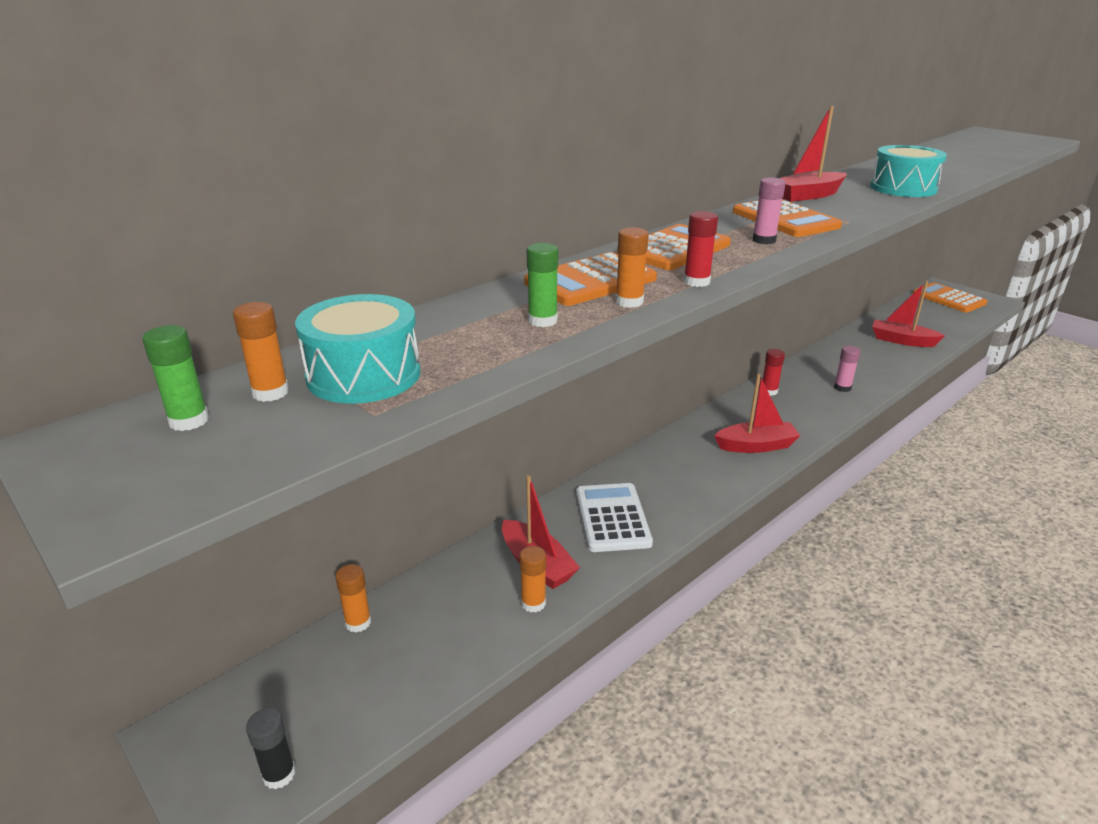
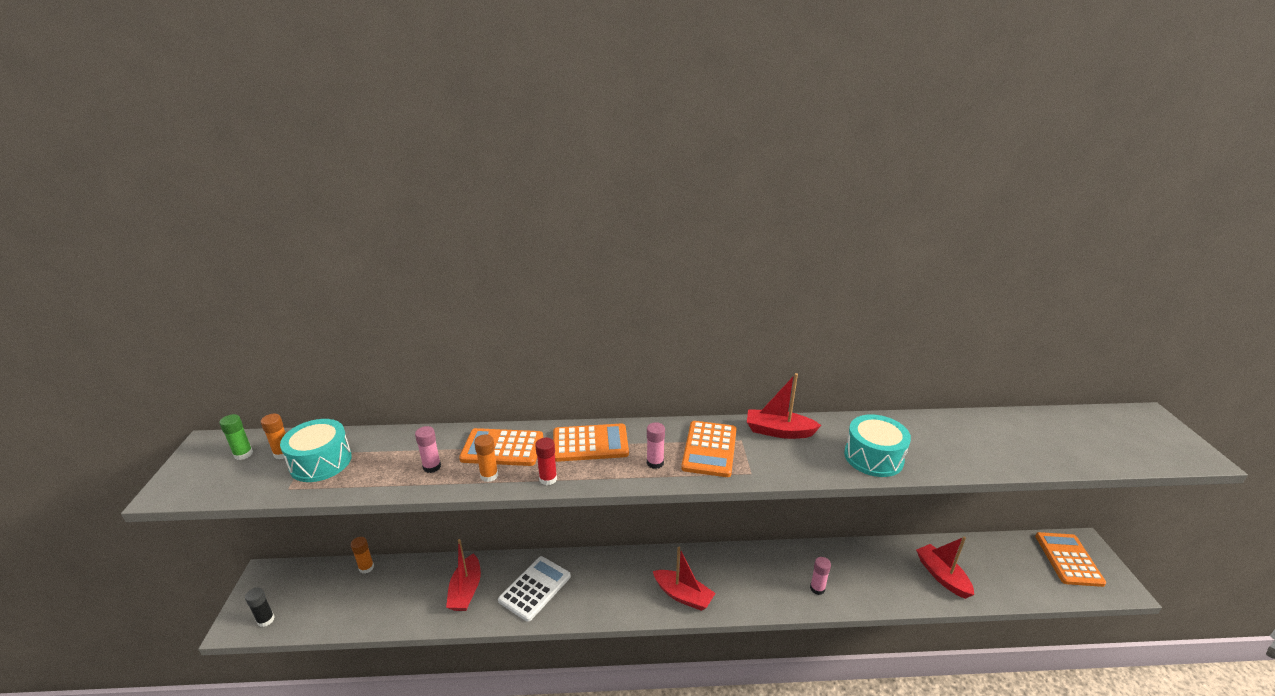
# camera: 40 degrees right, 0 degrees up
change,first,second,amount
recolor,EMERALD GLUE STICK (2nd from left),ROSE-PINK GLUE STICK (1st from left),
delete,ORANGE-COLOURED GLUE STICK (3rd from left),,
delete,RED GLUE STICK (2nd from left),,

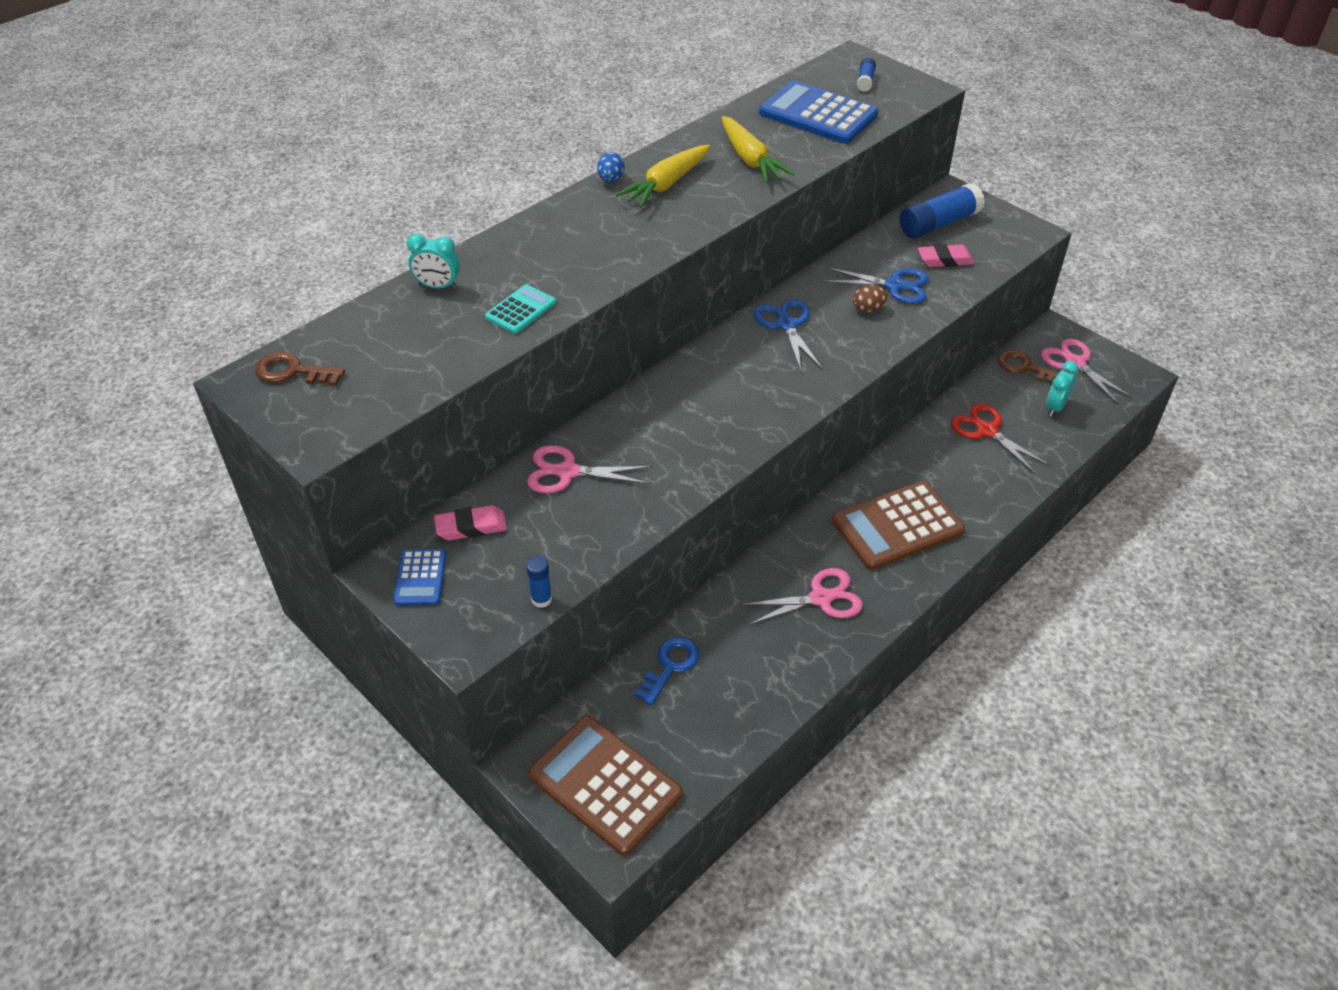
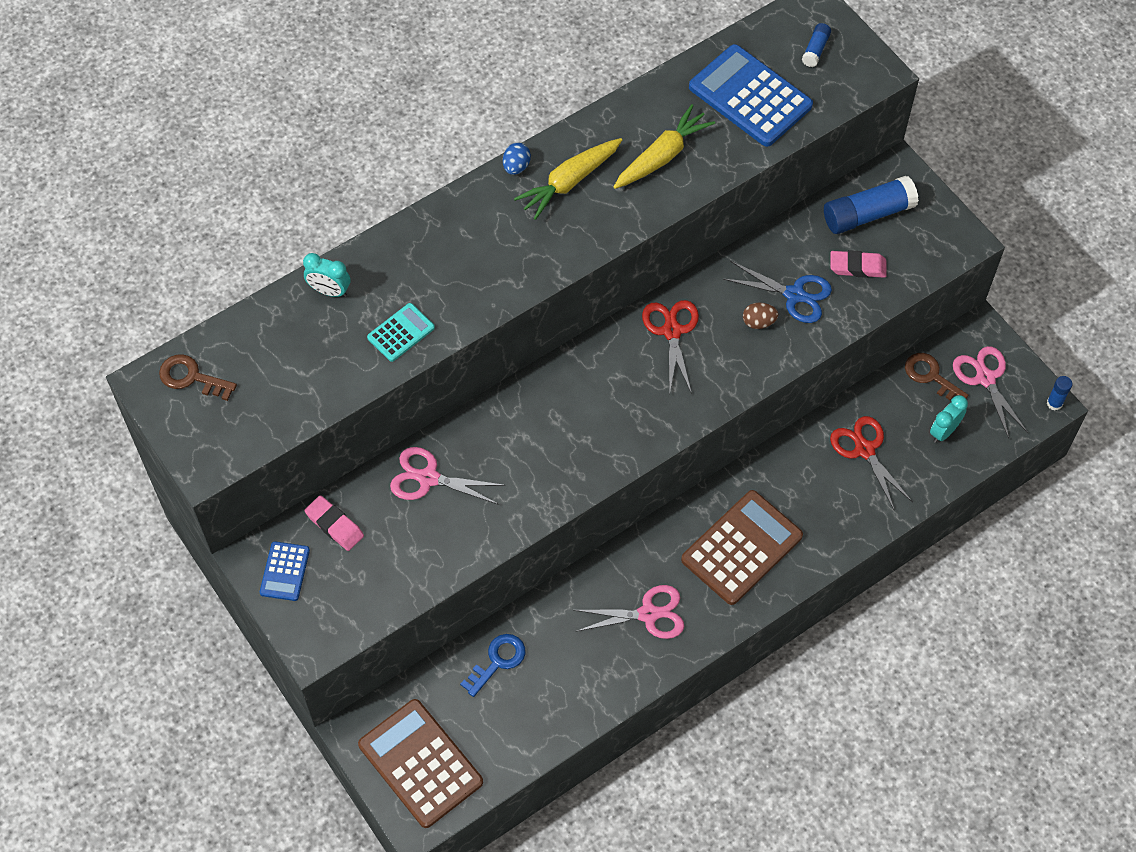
# camera: 10 degrees right, 15 degrees up
change,first,second,amount
rotate,ROSE-PINK GUM ERASER (1st from left),,45 degrees clockwise
rotate,GOLDEN ROOT VEGETABLE (2nd from left),,120 degrees counterclockwise
recolor,COBALT SHEARS (1st from left),RED SHEARS (1st from left),
rotate,DARK BROWN CALCULATOR (2nd from left),,150 degrees clockwise
move,COBALT GLUE STICK (1st from left in the first image),COBALT GLUE STICK (3rd from left),

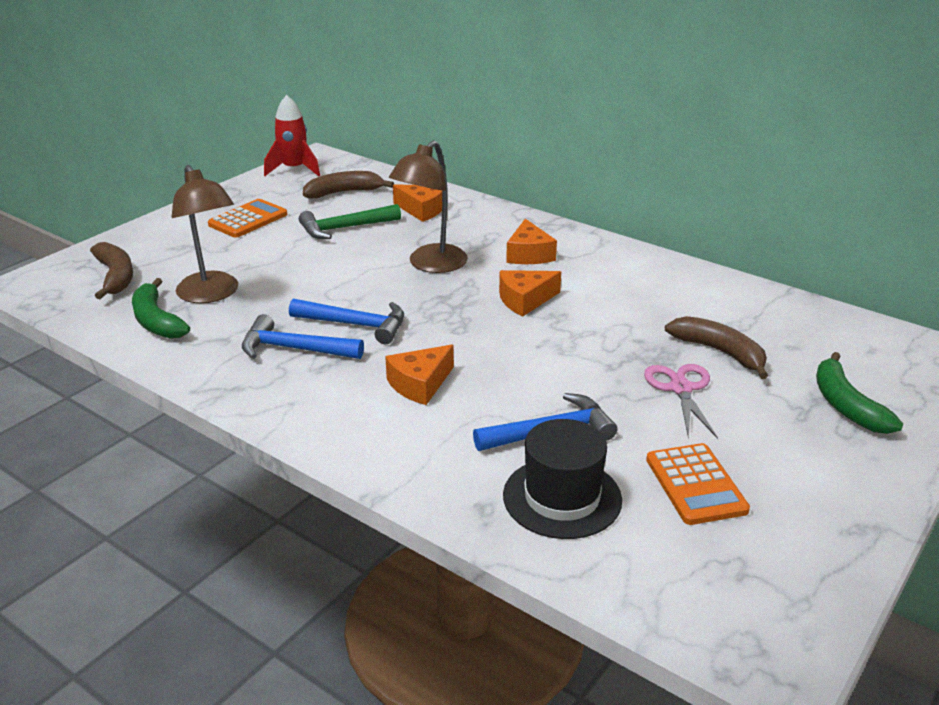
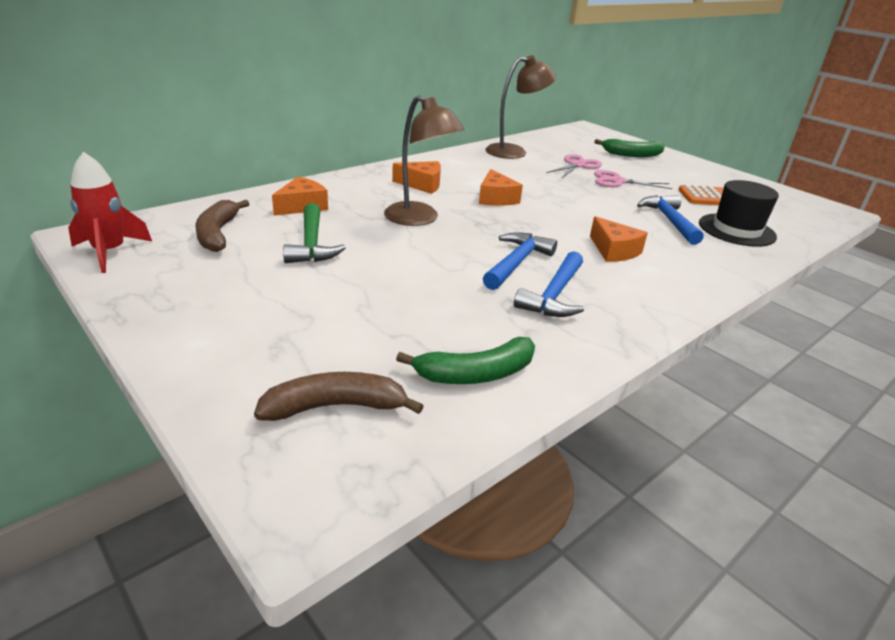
# camera: 80 degrees left, 0 degrees up
change,first,second,amount
move,DARK BROWN DESK LAMP (1st from left in the first image),DARK BROWN DESK LAMP (2nd from left),
replace,DARK BROWN BANANA (3rd from left),ROSE-PINK SHEARS (1st from left),
delete,ORANGE-COLOURED CALCULATOR (1st from left),,

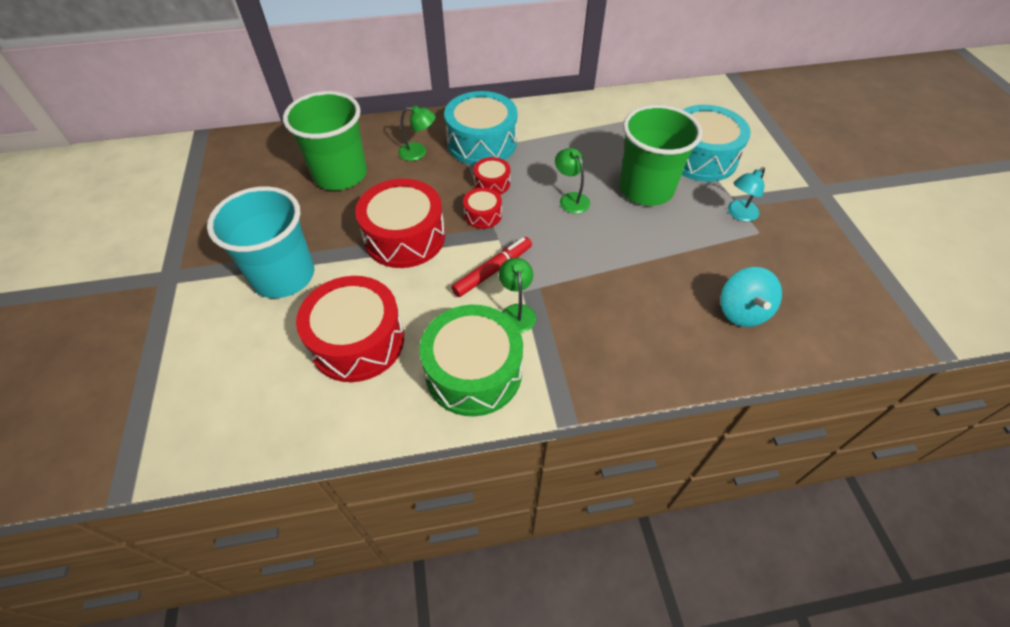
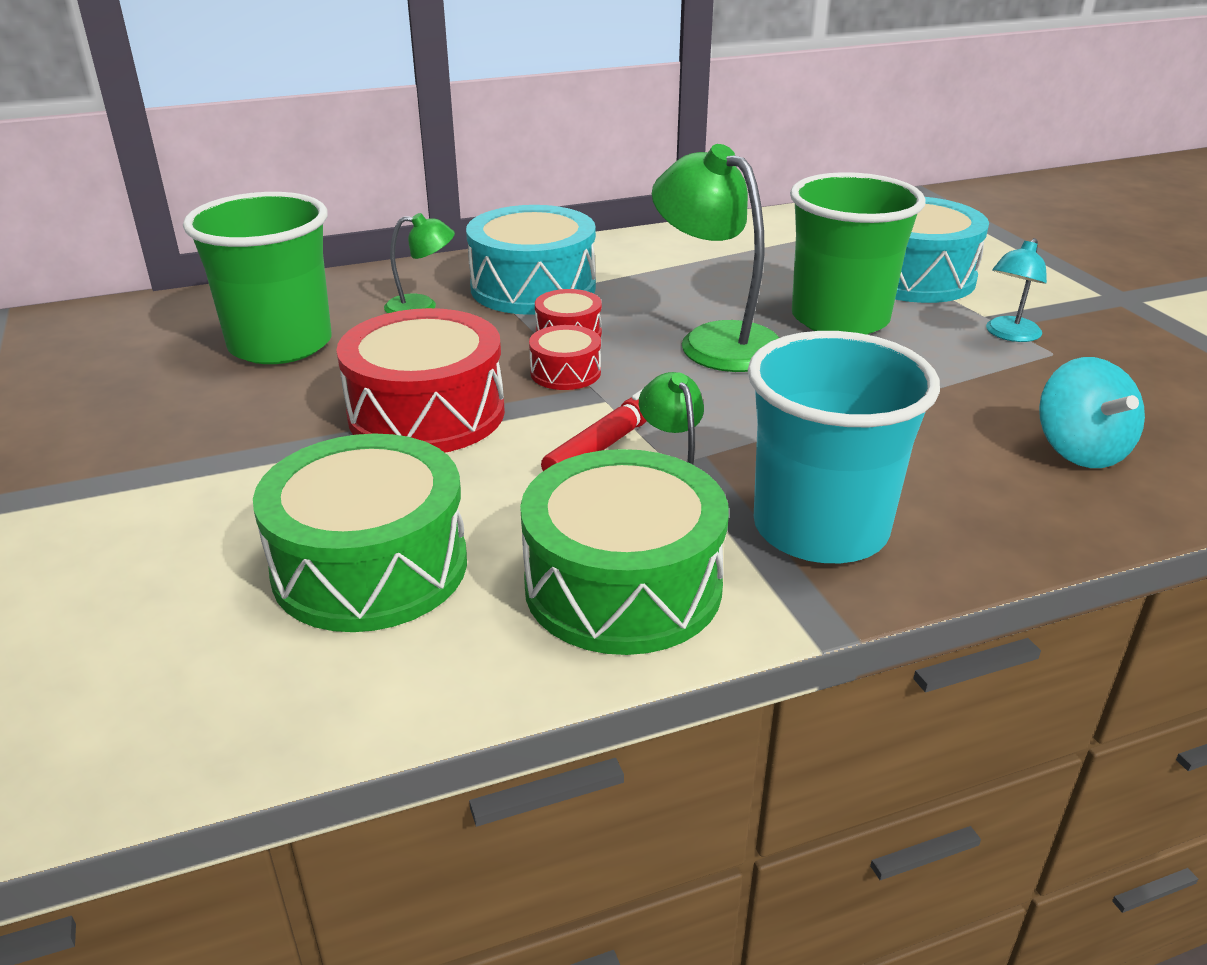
# camera: 10 degrees left, 20 degrees down
change,first,second,amount
recolor,RED DRUM (1st from left),EMERALD DRUM (1st from left),
resize,EMERALD DESK LAMP (3rd from left),,x1.88
move,AQUA CUP,,

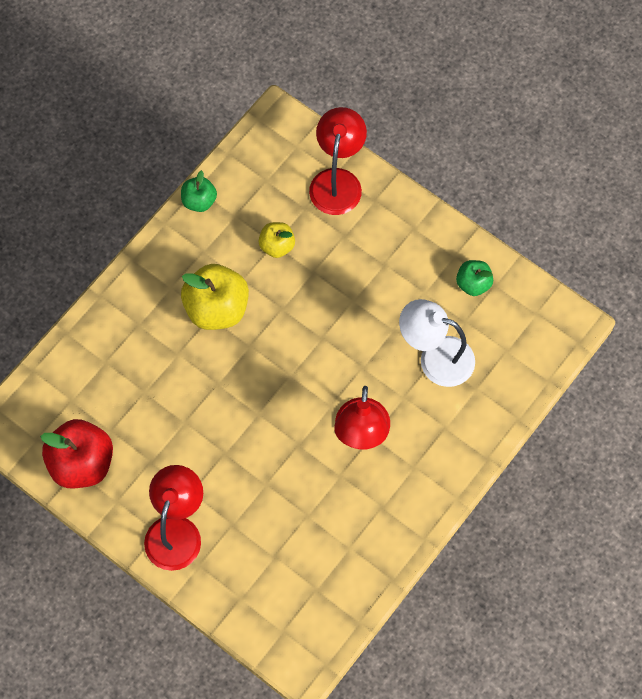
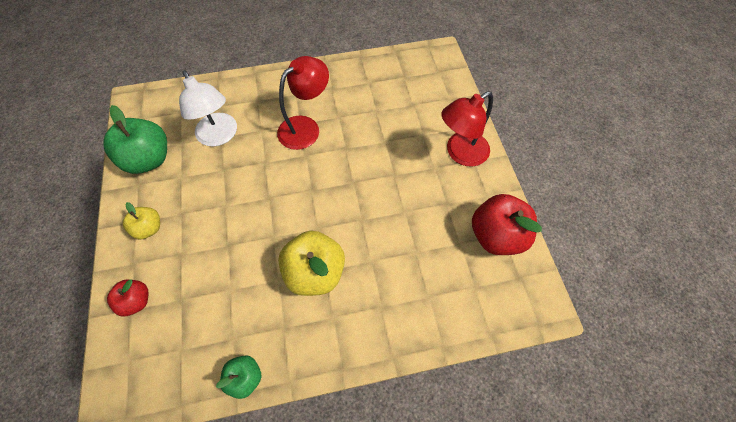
# camera: 140 degrees left, 5 degrees down
change,first,second,amount
resize,EMERALD TOY APPLE (2nd from left in the first image),EMERALD TOY APPLE (1st from left),x1.81
replace,RED DESK LAMP (2nd from left),RED TOY APPLE (1st from left),
move,GOLDEN TOY APPLE (2nd from left in the first image),GOLDEN TOY APPLE (1st from left),

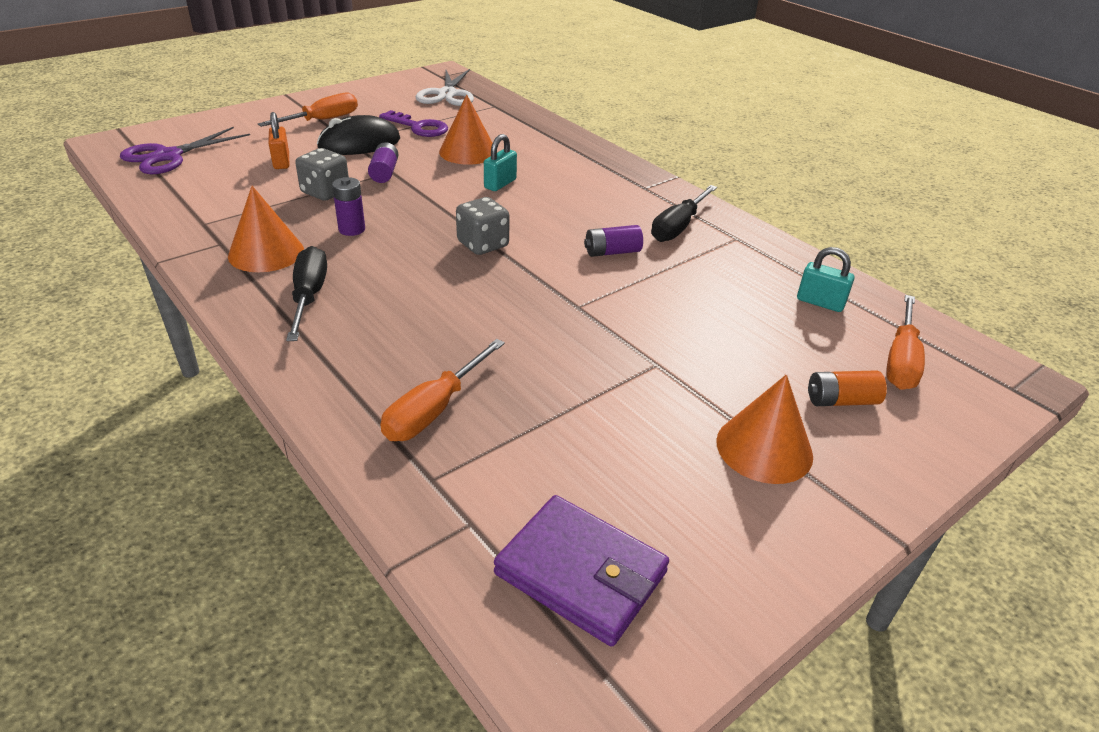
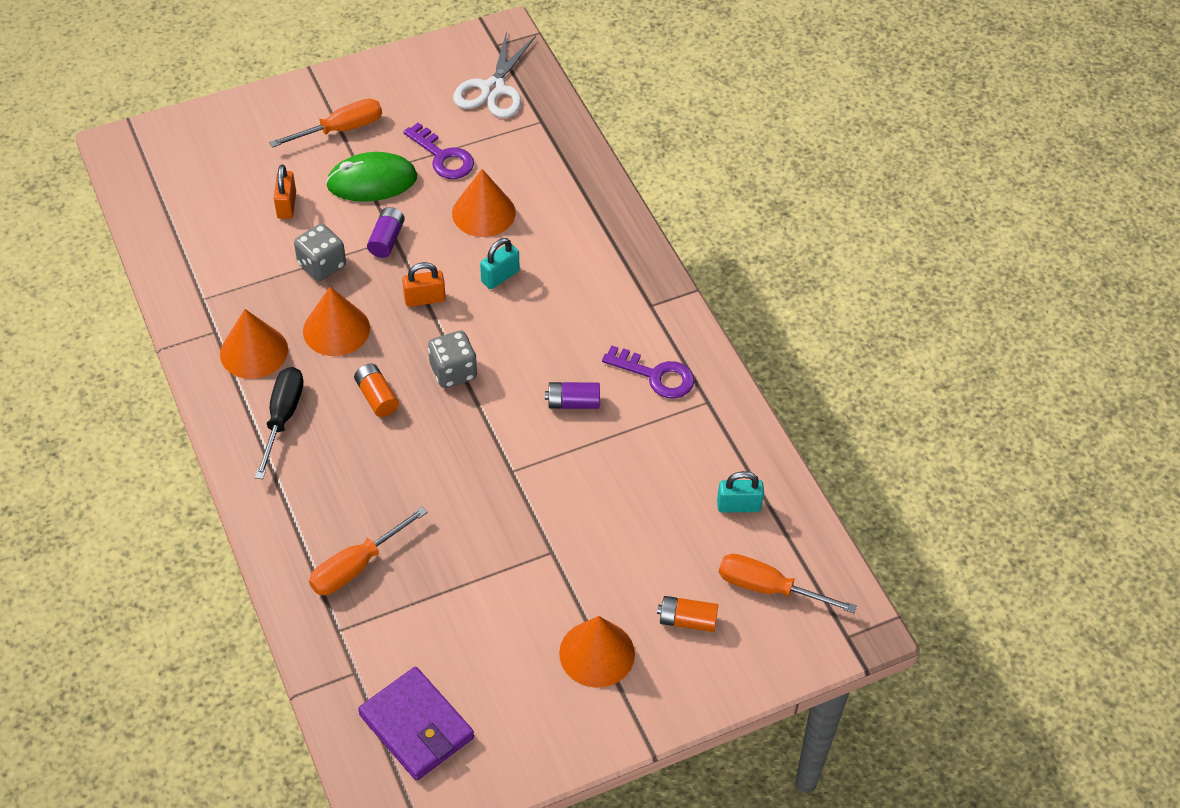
# camera: 15 degrees right, 15 degrees up
change,first,second,amount
replace,PURPLE BATTERY (1st from left),ORANGE-COLOURED SOLID CONE (2nd from left),
recolor,BLACK COMPUTER MOUSE,EMERALD COMPUTER MOUSE,
insert,,ORANGE-COLOURED BATTERY (1st from left),
insert,,ORANGE-COLOURED PADLOCK (2nd from left),
replace,BLACK HAND SCREWDRIVER (2nd from left),PURPLE KEY (2nd from left),
rotate,AQUA PADLOCK (2nd from left),,45 degrees counterclockwise
rotate,ORANGE-COLOURED HAND SCREWDRIVER (3rd from left),,75 degrees clockwise
delete,PURPLE SHEARS,,

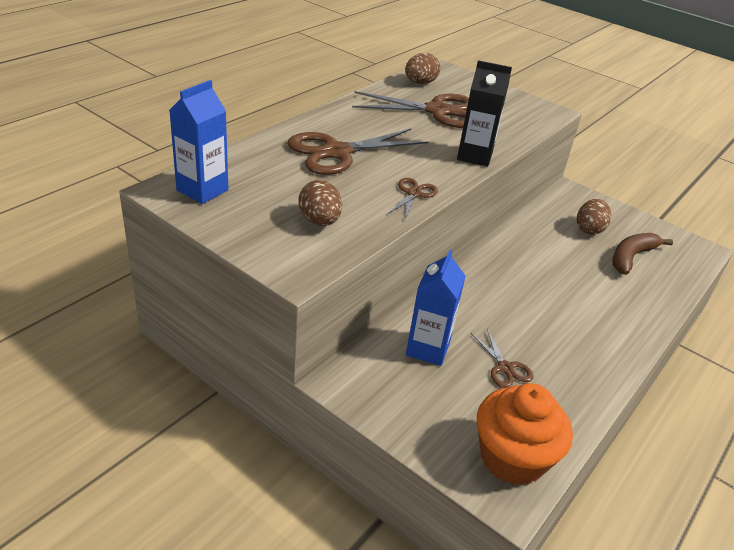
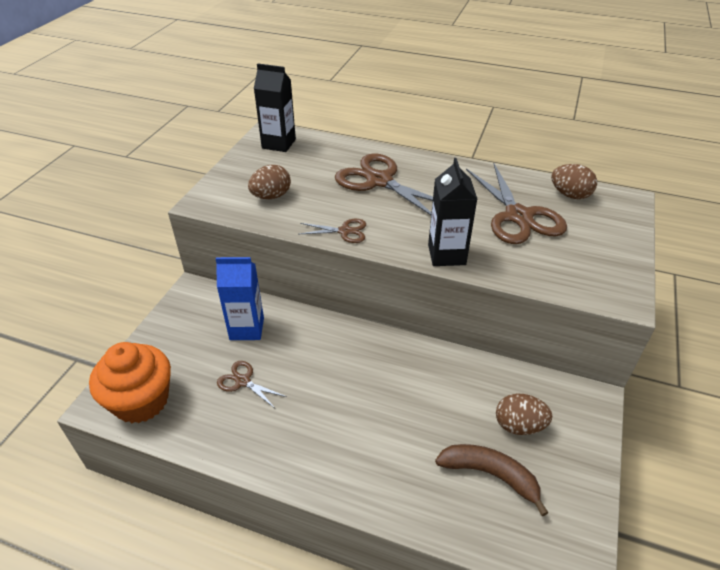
# camera: 75 degrees right, 5 degrees up
change,first,second,amount
rotate,DARK BROWN SHEARS (4th from left in the first image),DARK BROWN SHEARS (1st from left),75 degrees clockwise
recolor,COBALT MILK CARTON (1st from left),BLACK MILK CARTON (1st from left),

